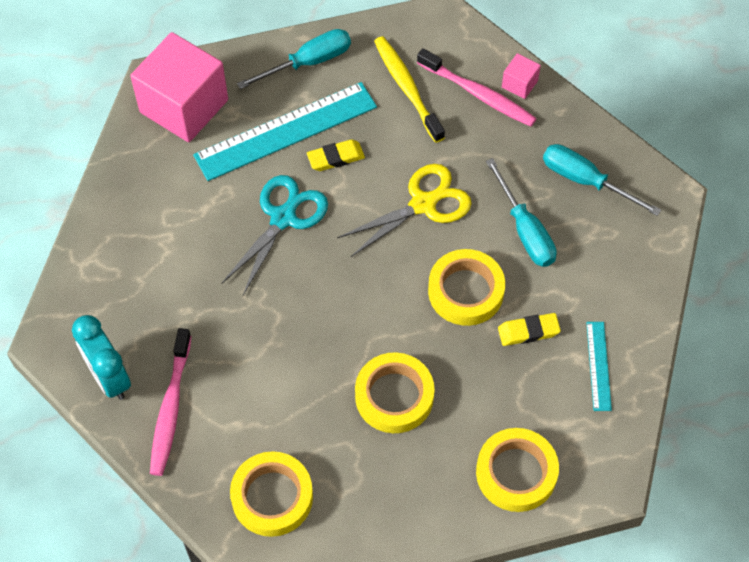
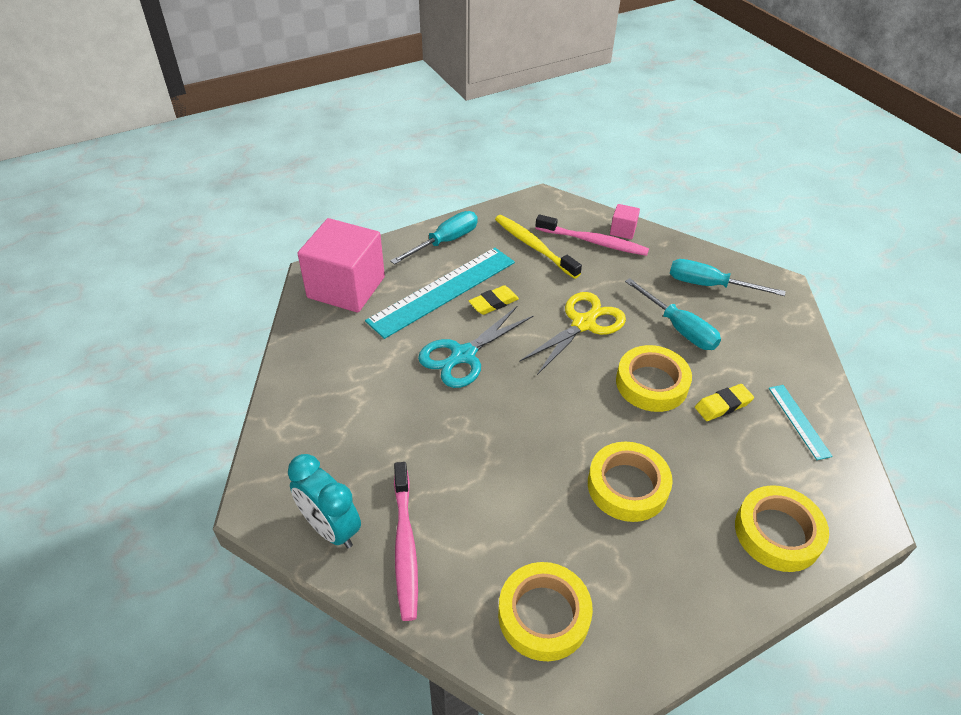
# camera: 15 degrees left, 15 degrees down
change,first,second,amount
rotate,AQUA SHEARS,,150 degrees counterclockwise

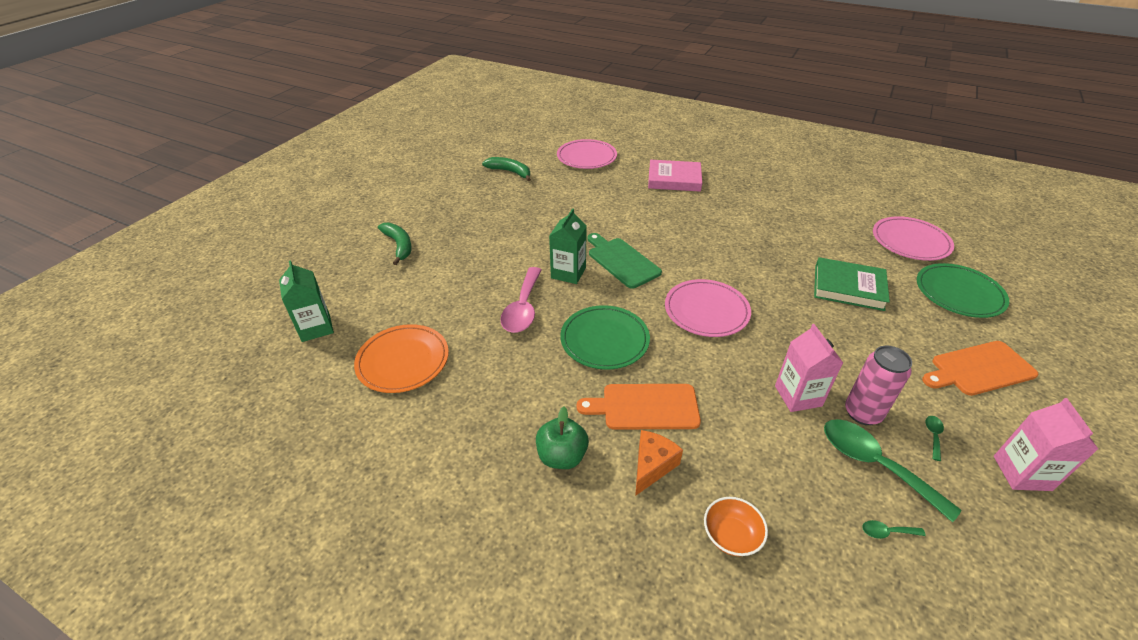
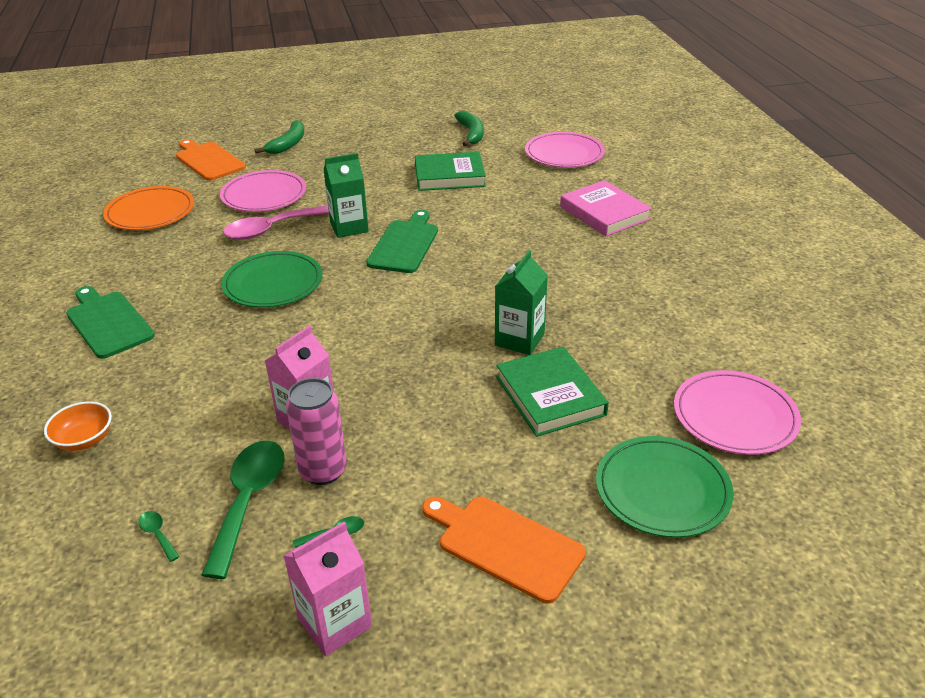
# camera: 50 degrees right, 5 degrees down
change,first,second,amount
replace,EMERALD TOY APPLE,EMERALD CUTTING BOARD (1st from left),
move,ORANGE-COLOURED CUTTING BOARD (1st from left),,
move,ROSE-PINK FLAT DISH (2nd from left in the first image),ROSE-PINK FLAT DISH (1st from left),
insert,,EMERALD HARDCOVER (1st from left),
move,EMERALD MILK CARTON (1st from left in the first image),EMERALD MILK CARTON (2nd from left),
delete,ORANGE-COLOURED CHEESE,,

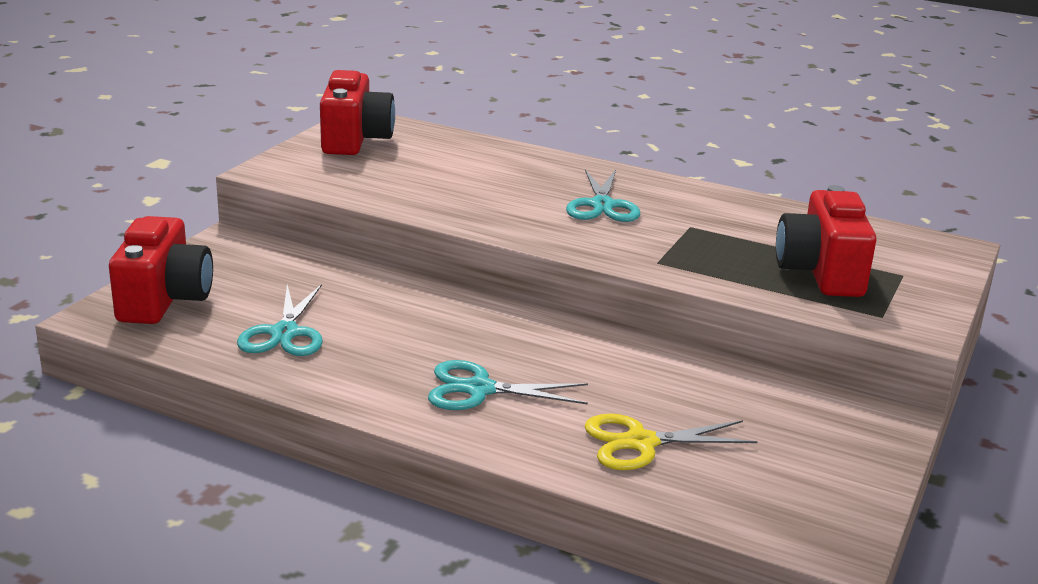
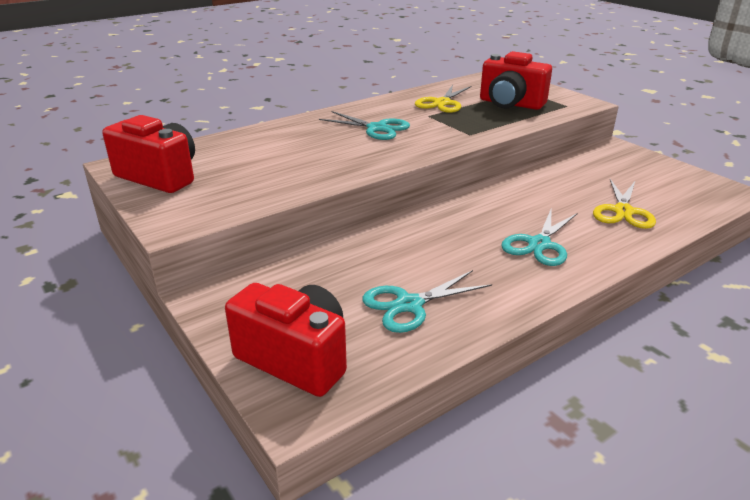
# camera: 60 degrees left, 5 degrees up
change,first,second,amount
rotate,AQUA SHEARS (1st from left in the first image),AQUA SHEARS (2nd from left),120 degrees clockwise
insert,,GOLDEN SHEARS (1st from left),

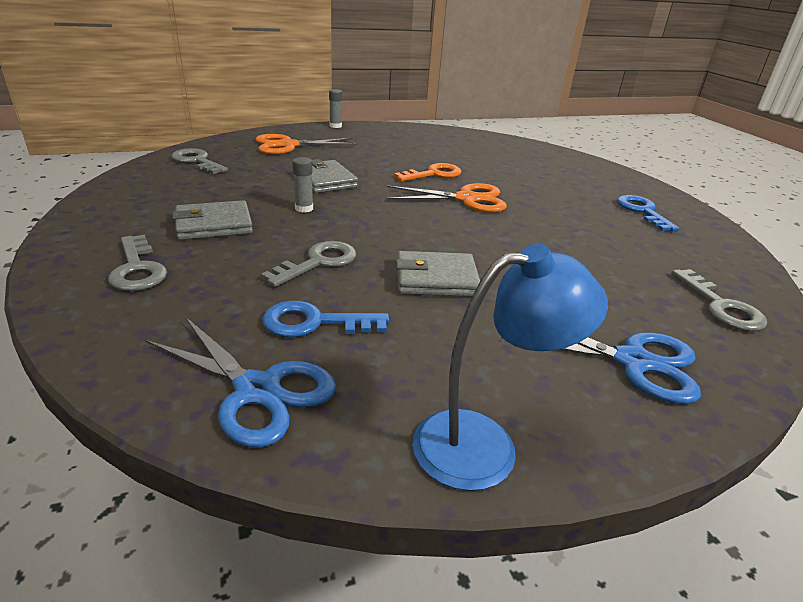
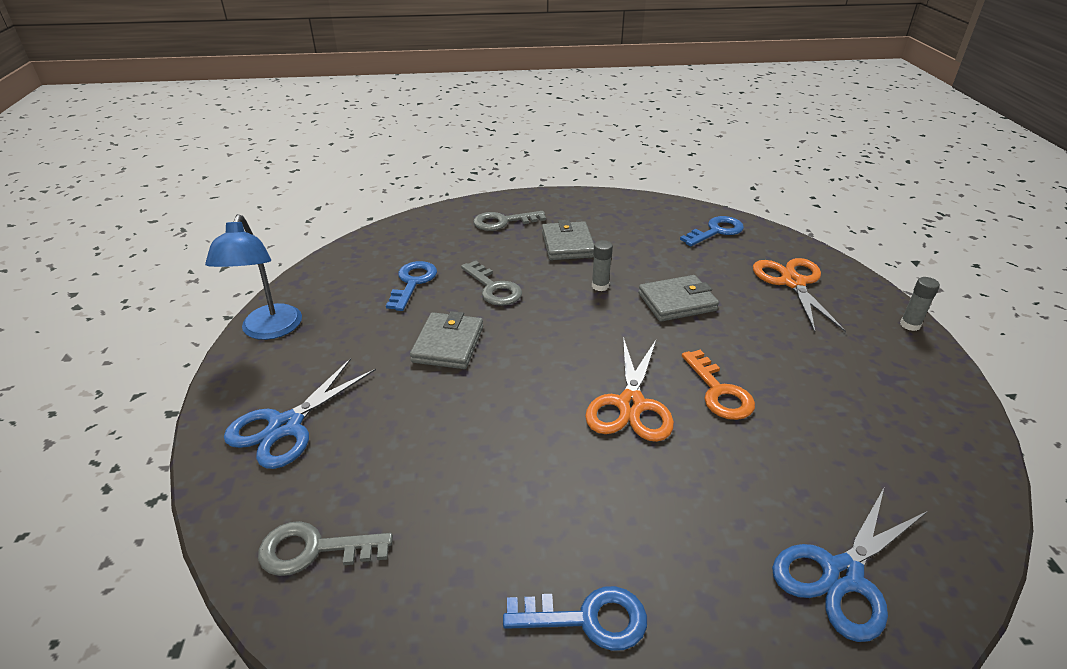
# camera: 105 degrees right, 5 degrees up
change,first,second,amount
recolor,GREY KEY (2nd from left),COBALT KEY (3rd from left),
move,COBALT SHEARS (1st from left in the first image),COBALT SHEARS (2nd from left),

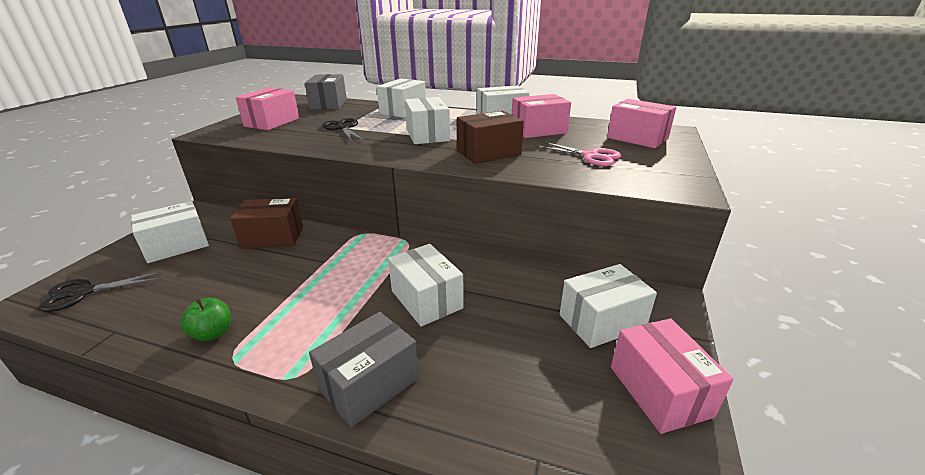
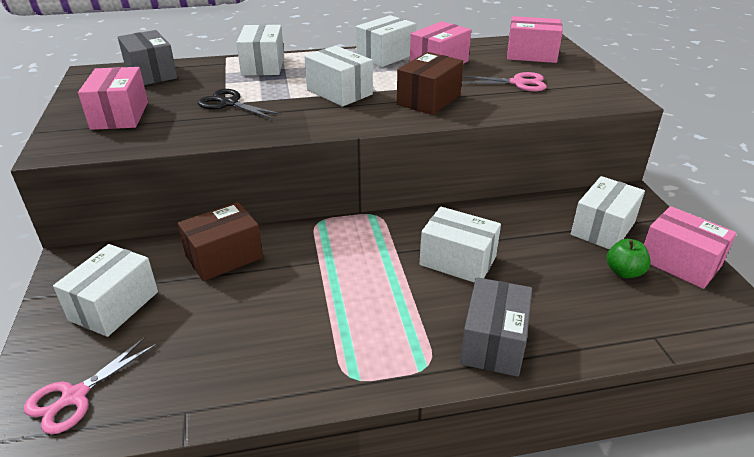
# camera: 30 degrees left, 5 degrees up
change,first,second,amount
recolor,BLACK SHEARS (1st from left),ROSE-PINK SHEARS (1st from left),
move,EMERALD TOY APPLE,,

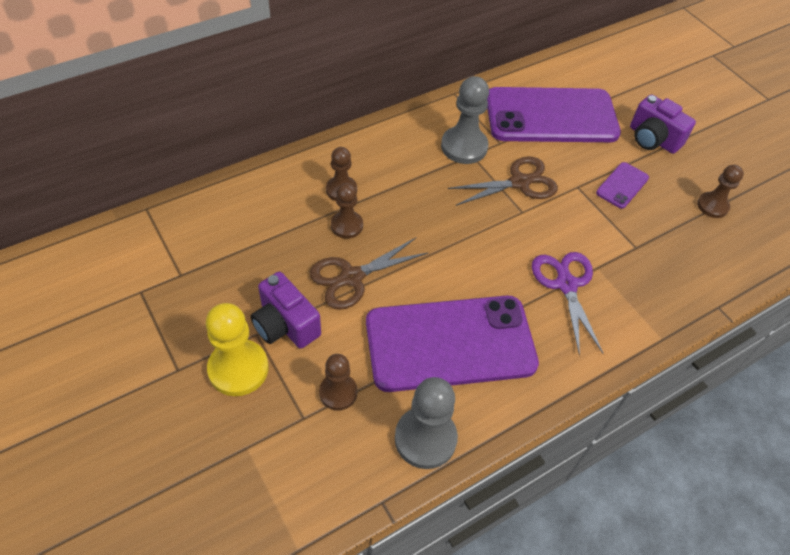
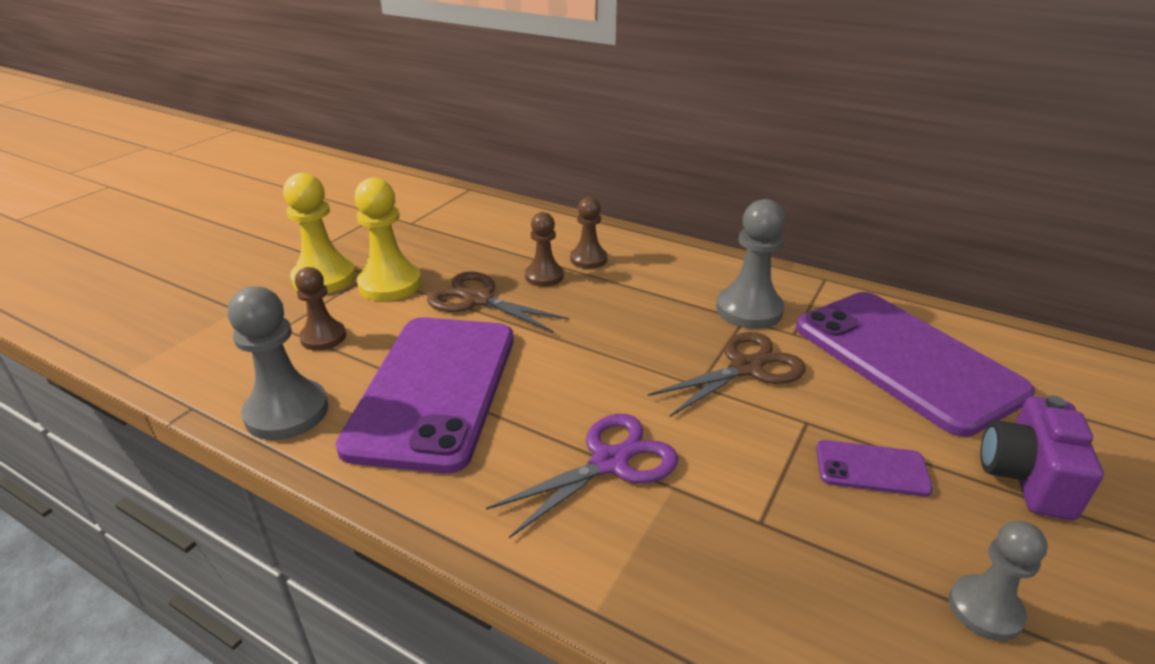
# camera: 65 degrees right, 20 degrees down
change,first,second,amount
rotate,PURPLE PHONE (1st from left),,45 degrees clockwise
replace,PURPLE PHOTO CAMERA (1st from left),GOLDEN CHESS PAWN (2nd from left),
rotate,DARK BROWN SHEARS (2nd from left),,75 degrees counterclockwise
recolor,DARK BROWN CHESS PAWN (4th from left),GREY CHESS PAWN (3rd from left),

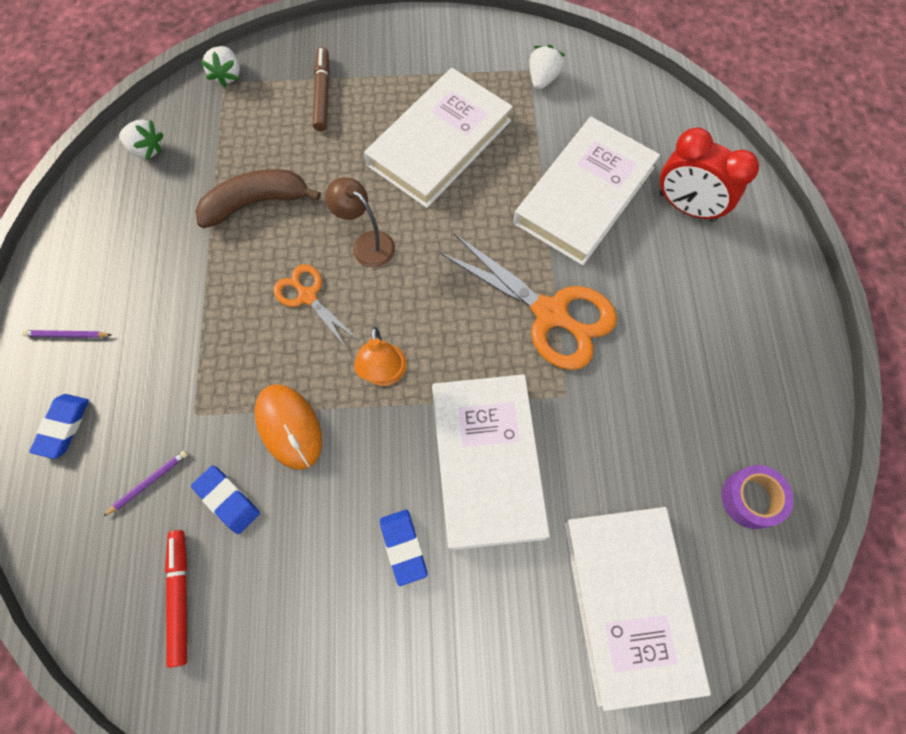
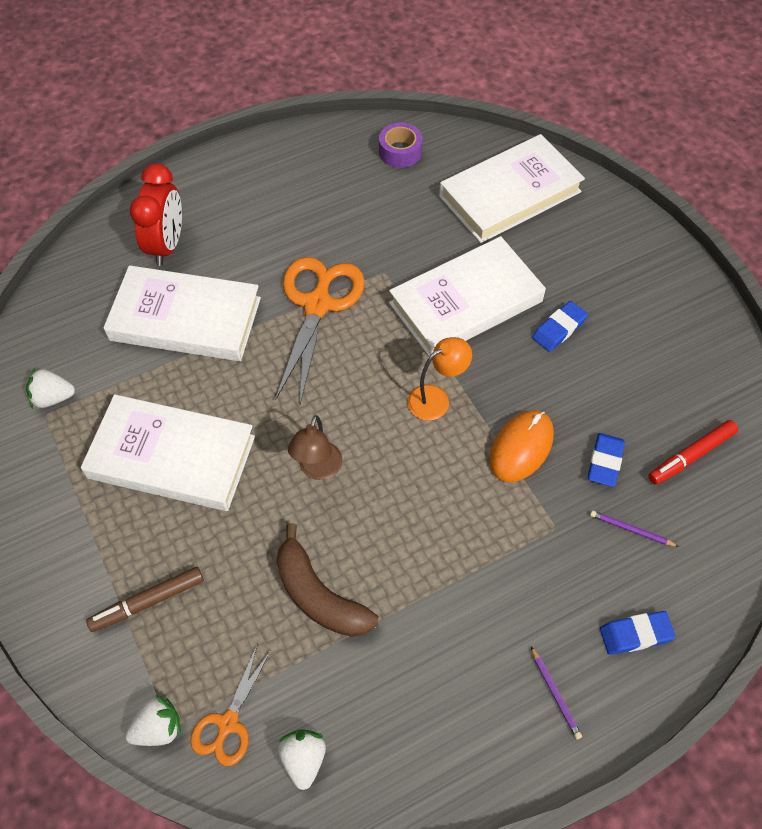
# camera: 115 degrees left, 10 degrees down
change,first,second,amount
move,ORANGE-COLOURED SHEARS (1st from left),,

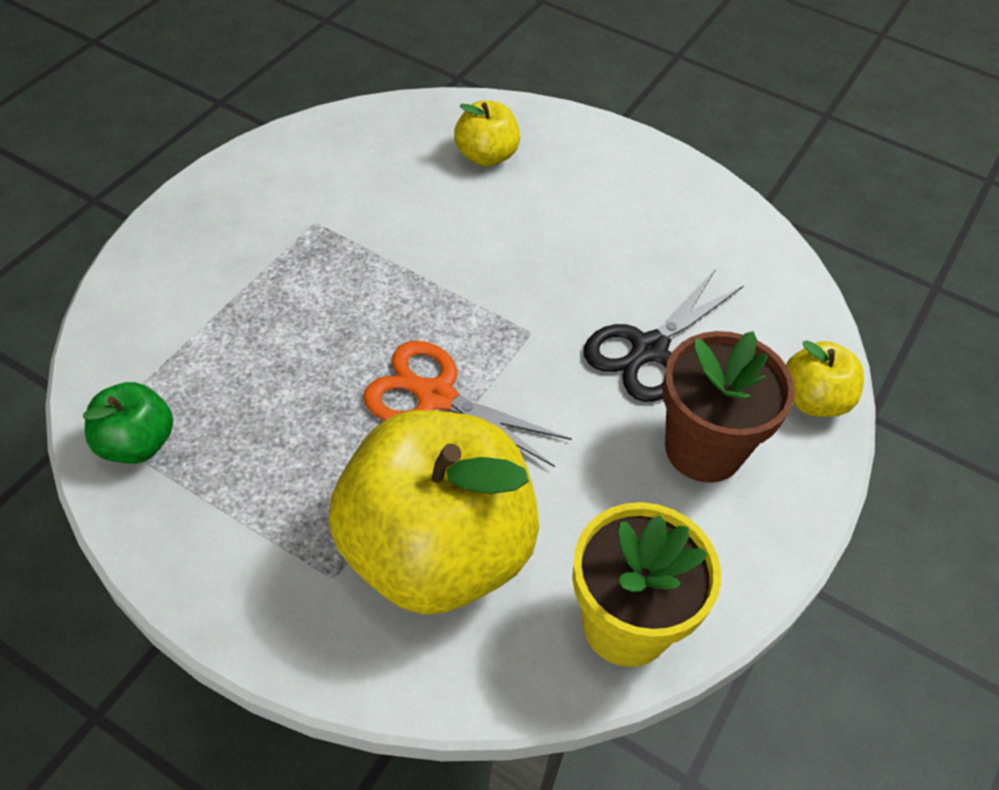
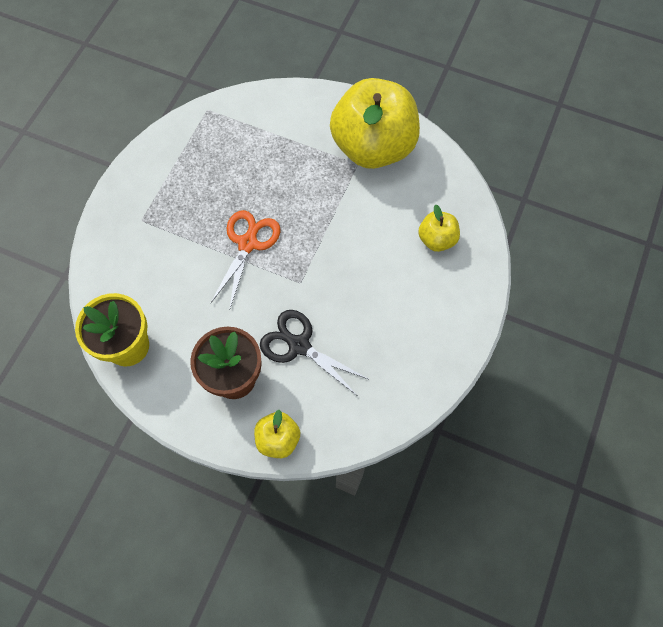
# camera: 85 degrees right, 15 degrees up
change,first,second,amount
move,GOLDEN TOY APPLE (1st from left in the first image),GOLDEN TOY APPLE (2nd from left),
delete,EMERALD TOY APPLE,,

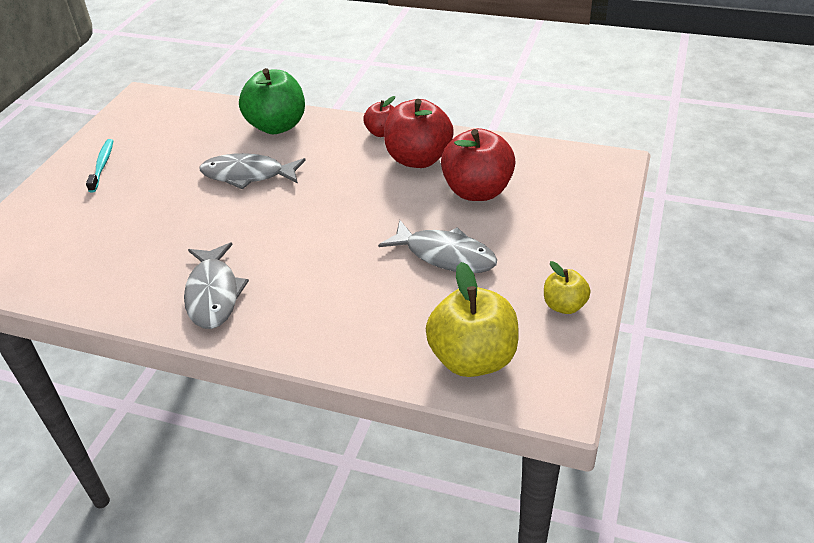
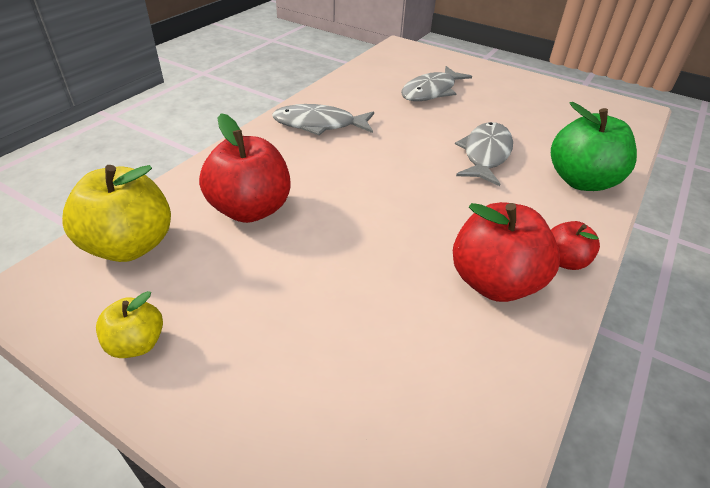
# camera: 100 degrees right, 0 degrees up
change,first,second,amount
move,RED TOY APPLE (3rd from left in the first image),RED TOY APPLE (1st from left),
move,GREY FISH FIGURE (3rd from left in the first image),GREY FISH FIGURE (2nd from left),
delete,AQUA TOOTH BRUSH,,

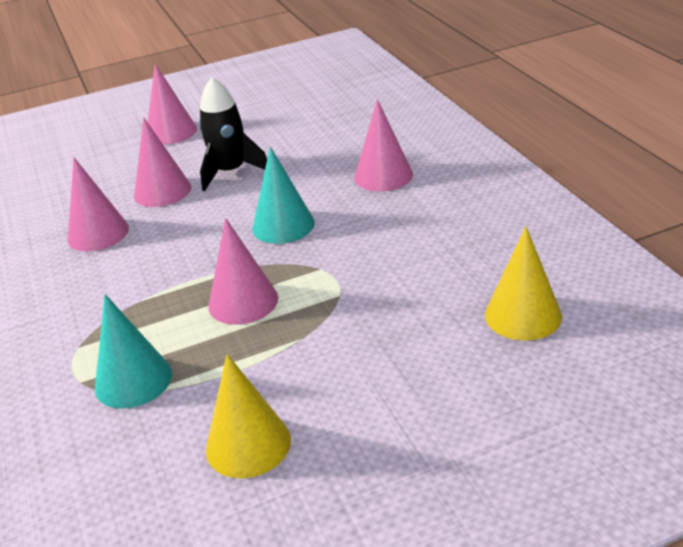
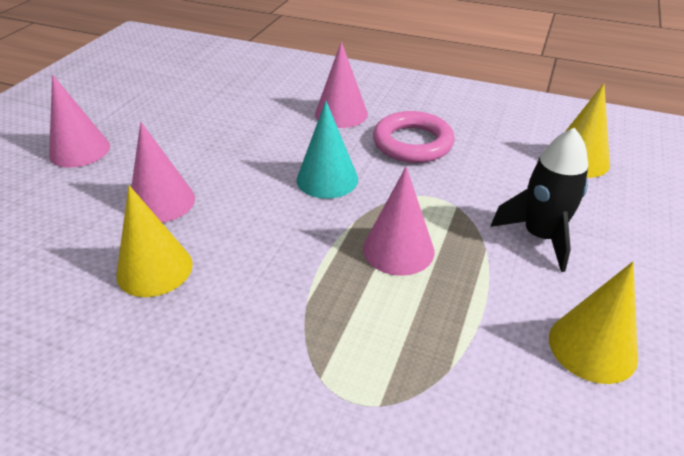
# camera: 50 degrees left, 5 degrees up
change,first,second,amount
recolor,ROSE-PINK SOLID CONE (1st from left),GOLDEN SOLID CONE (1st from left),
insert,,ROSE-PINK RING,
move,BLACK TOY ROCKET,,
delete,AQUA SOLID CONE (1st from left),,

